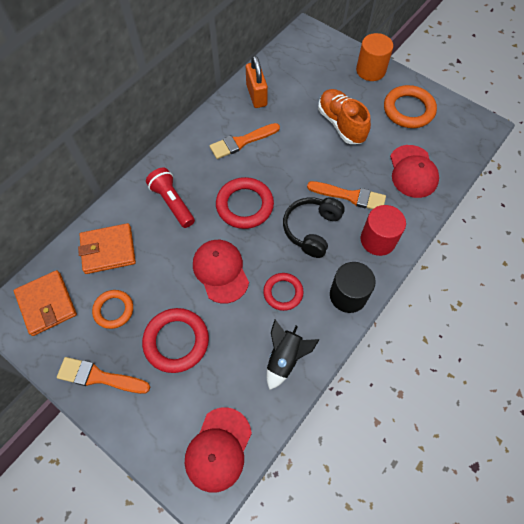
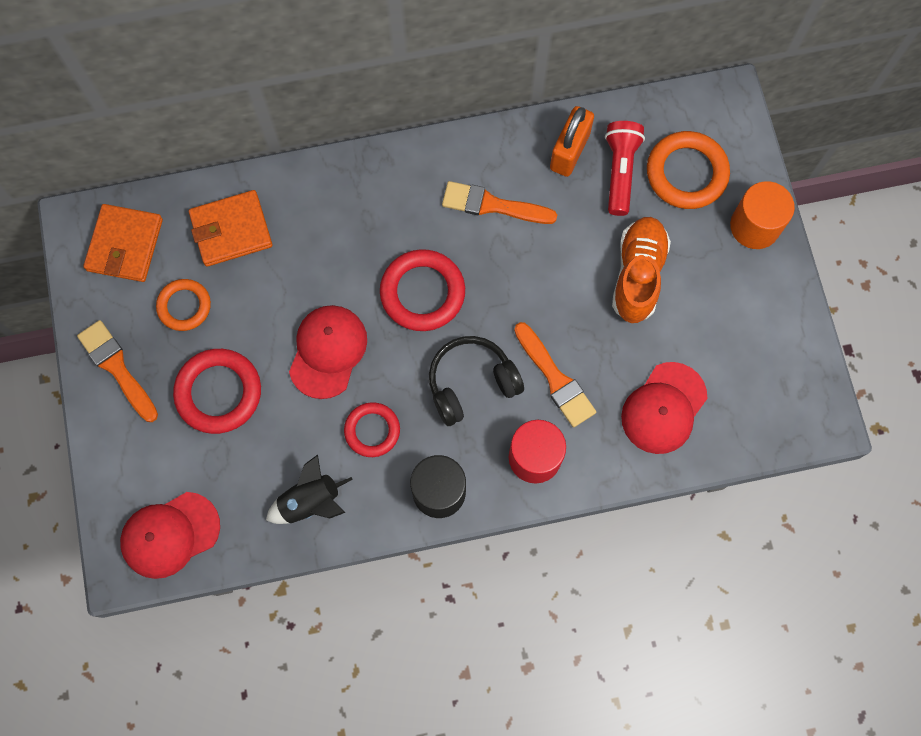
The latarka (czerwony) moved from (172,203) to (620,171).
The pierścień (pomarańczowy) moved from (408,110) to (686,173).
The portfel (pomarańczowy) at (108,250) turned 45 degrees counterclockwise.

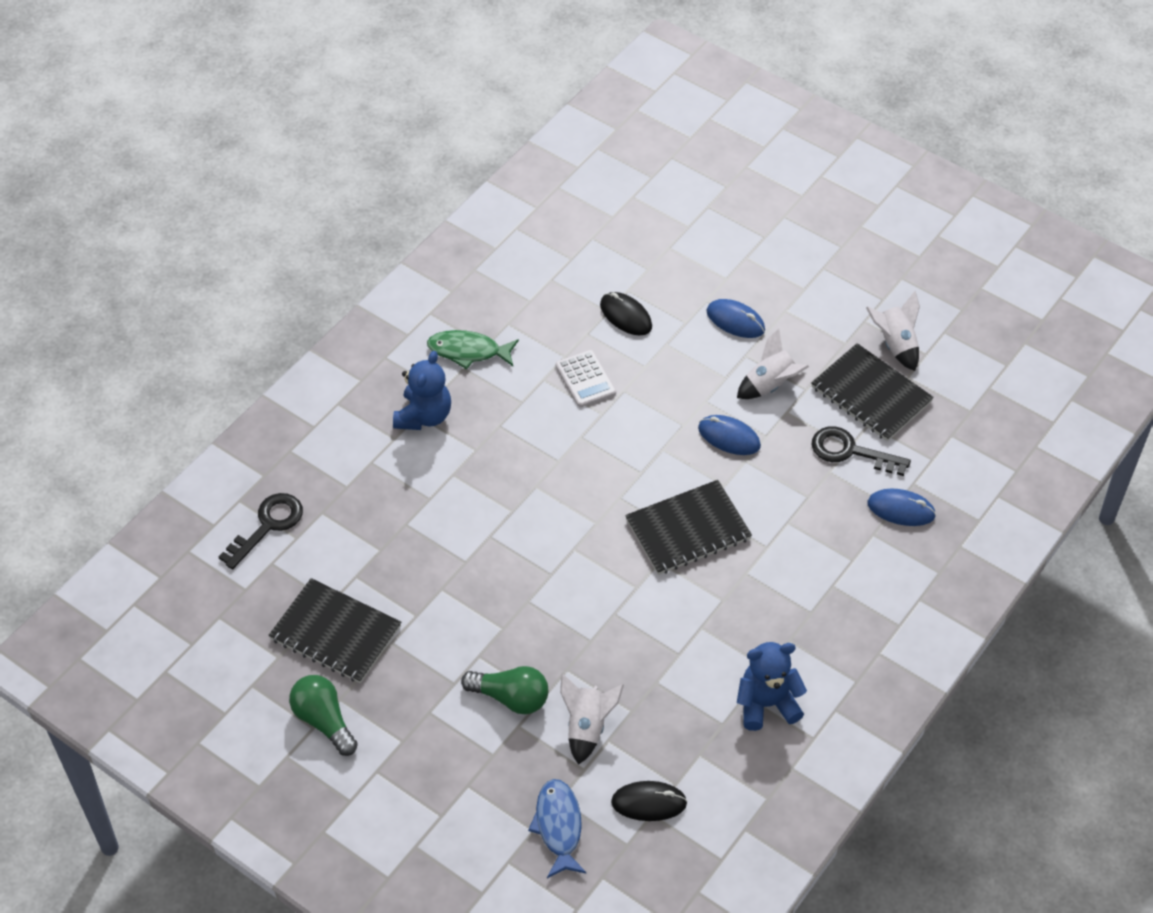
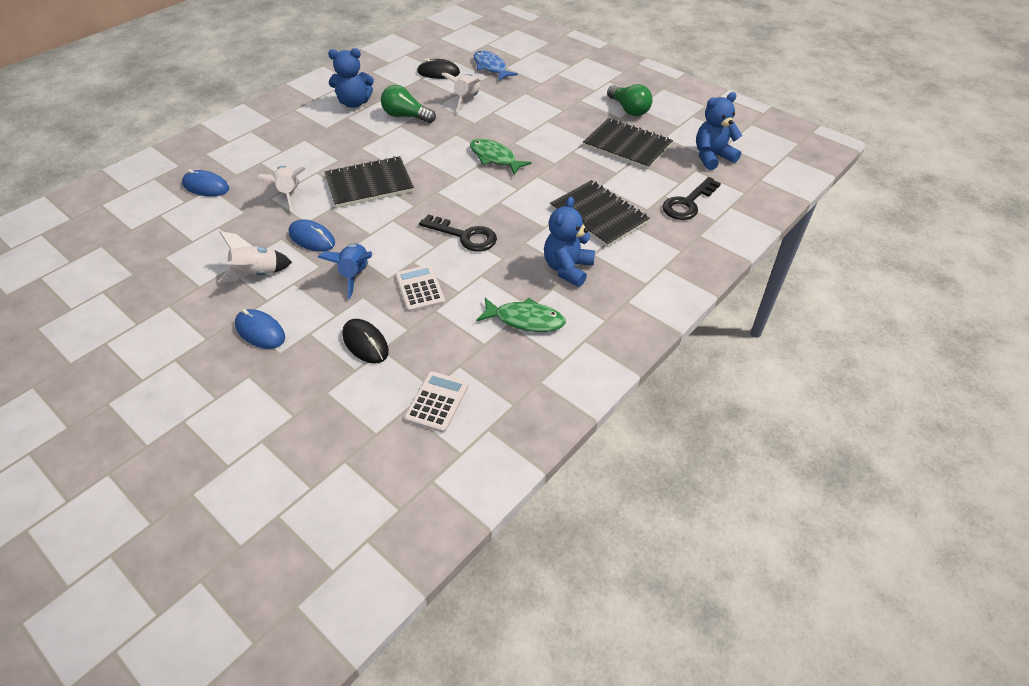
The rakieta (niebieski) at (355,275) appeared.
The kalkulator (biały) at (437,402) appeared.
The ryba (zielony) at (495,158) appeared.
The miś (niebieski) at (712,157) appeared.
The żarówka (zielony) moved from (510,698) to (406,116).
The zeszyt (czarny) moved from (871,394) to (598,215).
The klucz (czarny) moved from (850,451) to (465,236).
The rakieta (biały) moved from (895,345) to (288,194).
The ryba (niebieski) at (558,827) turned 150 degrees clockwise.

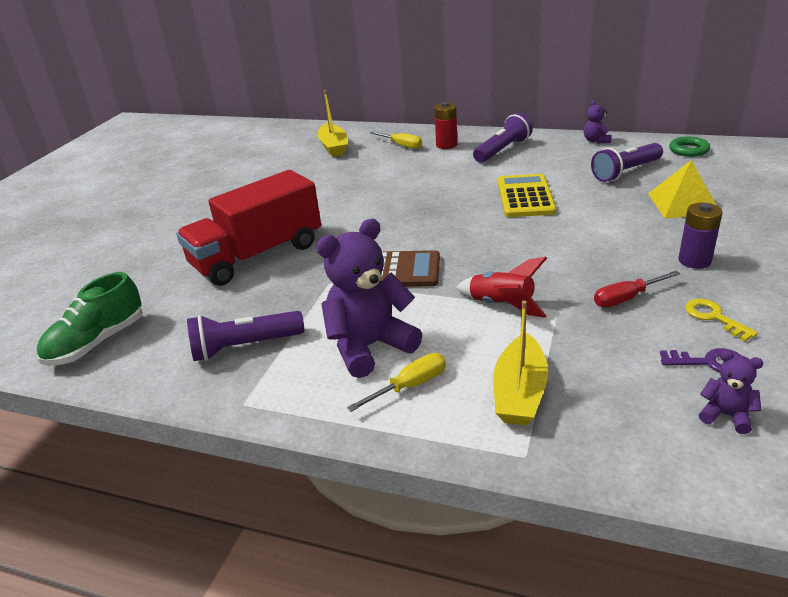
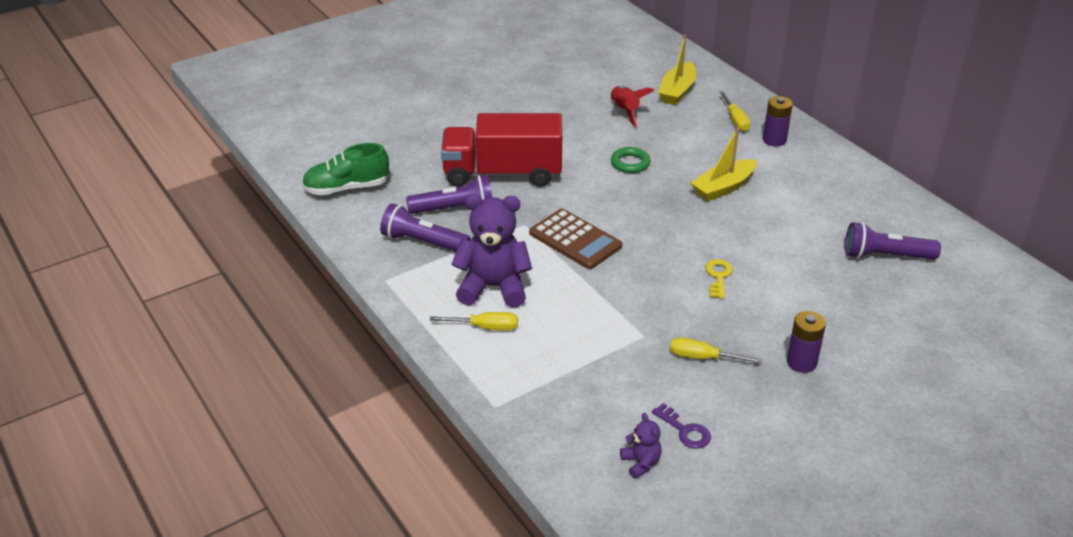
The kalkulator (żółty) at (525,197) disappeared.
The miś (fioletowy) at (596,141) disappeared.
The piramida (żółty) at (683,203) disappeared.
The rakieta (czerwony) moved from (501,305) to (624,112).
The latarka (fioletowy) moved from (503,150) to (454,209).
The łódka (żółty) moved from (520,392) to (723,187).
The pierścień (zielony) moved from (688,150) to (630,163).
The klucz (żółty) moved from (714,317) to (718,276).
The bateria (czerwony) at (446,145) became the bateria (fioletowy) at (774,140).
The śrubokręt (czerwony) at (626,298) became the śrubokręt (żółty) at (703,357).

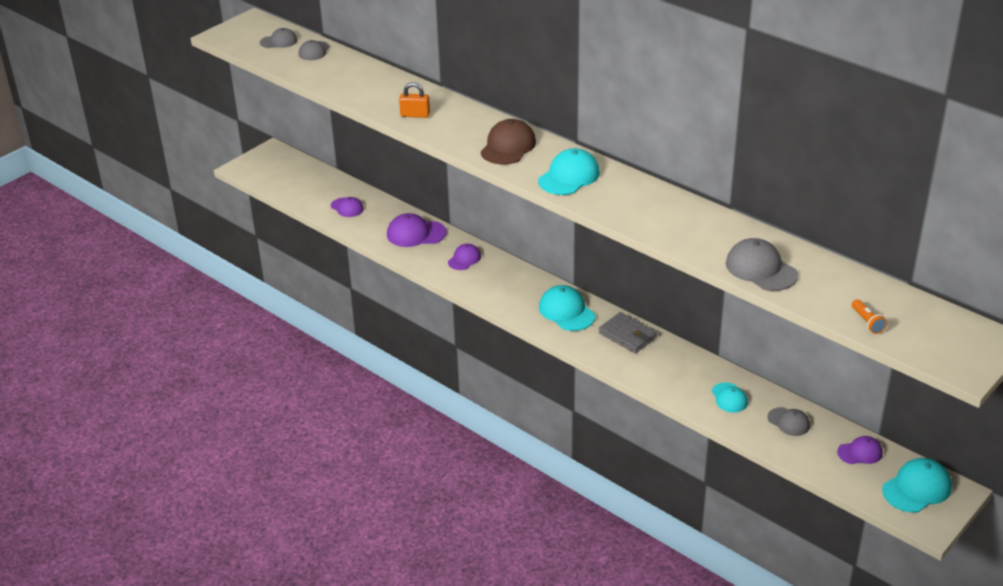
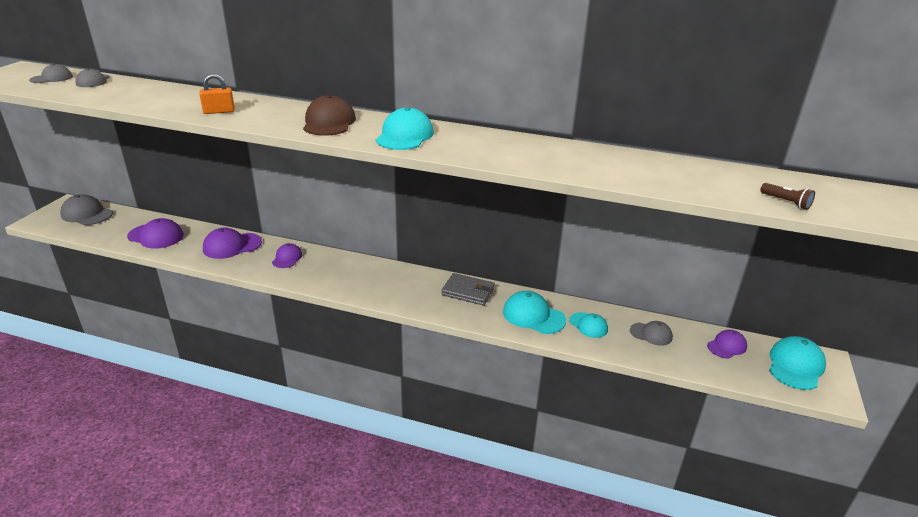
The czapka (turkusowy) moved from (566,311) to (533,316).
The czapka (szary) moved from (761,269) to (87,214).
The latarka (pomarańczowy) at (867,322) became the latarka (brązowy) at (786,202).
The czapka (fioletowy) at (347,207) changed to 1.60 times the size.

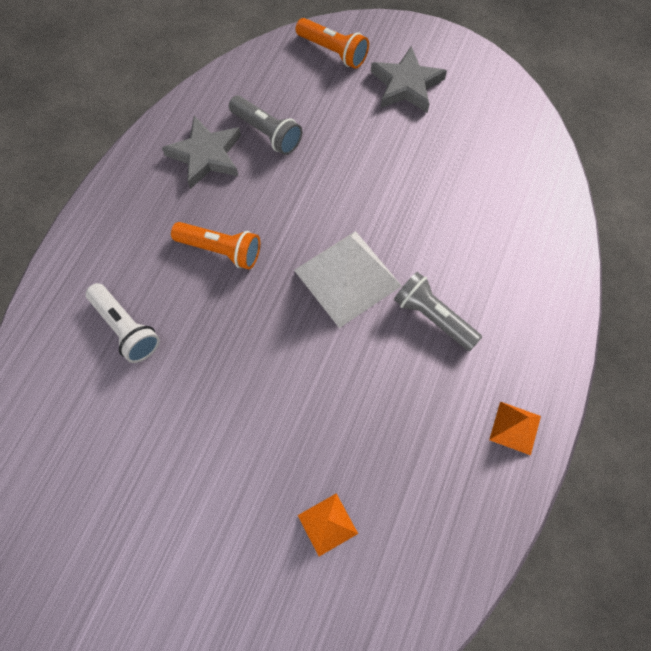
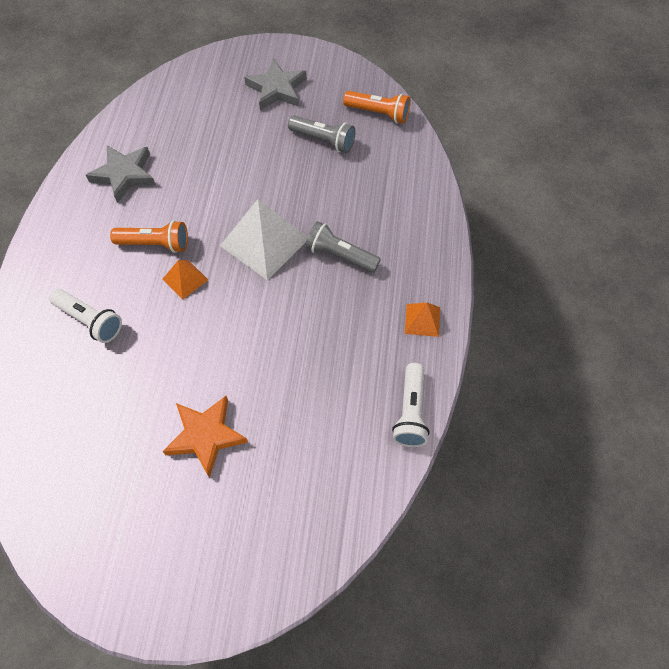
The gwiazda (pomarańczowy) at (206,436) appeared.
The latarka (biały) at (410,412) appeared.
The latarka (szary) moved from (267,133) to (323,140).
The latarka (pomarańczowy) moved from (333,52) to (378,113).
The piramida (pomarańczowy) moved from (327,524) to (185,279).

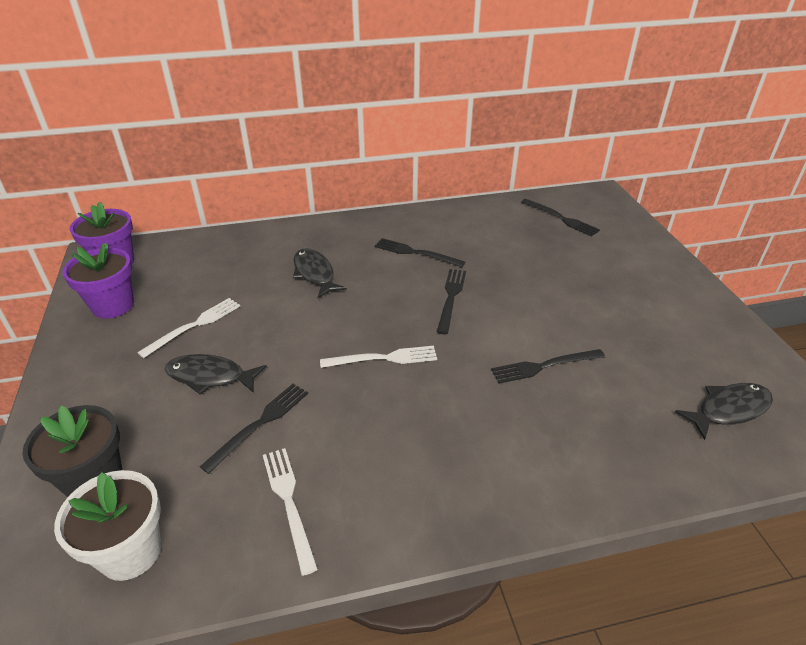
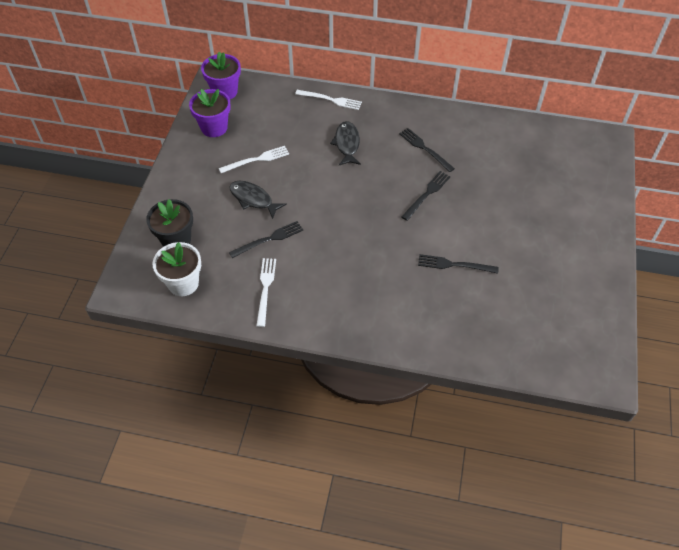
The widelec (czarny) at (561,218) disappeared.
The ryba (czarny) at (729,410) disappeared.
The widelec (biały) moved from (383,358) to (330,100).

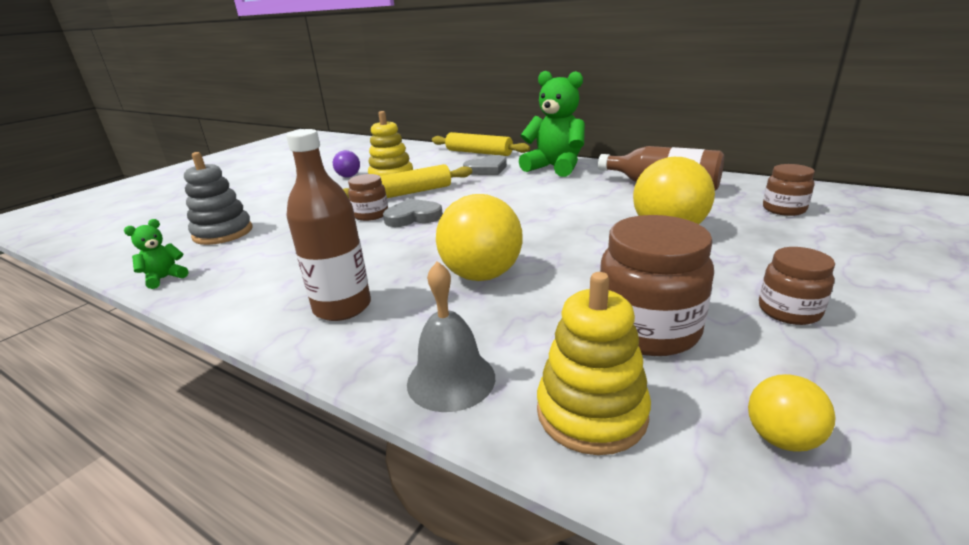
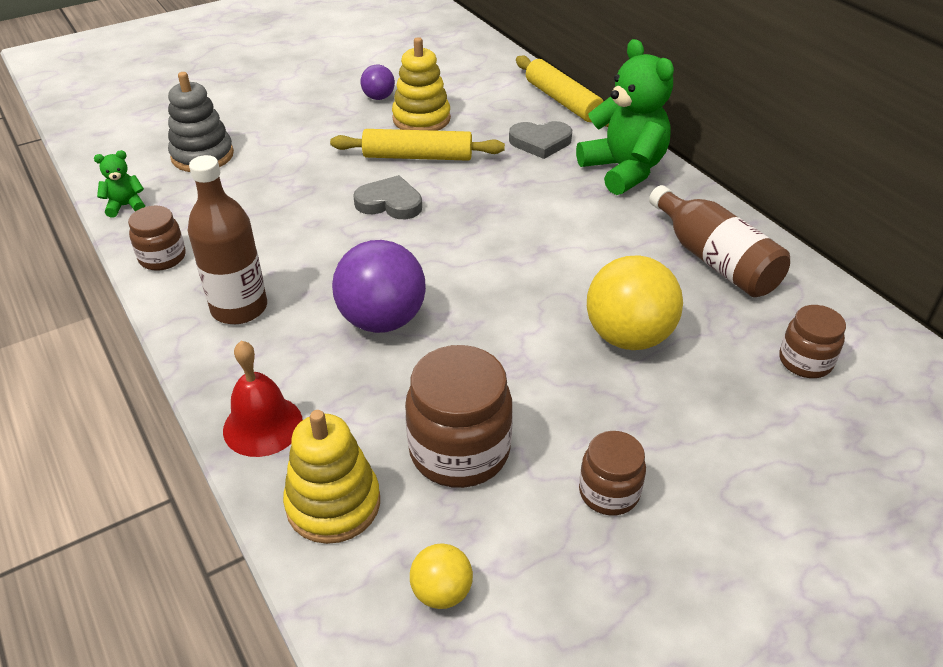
The słoik (brązowy) moved from (371,215) to (162,257).
The dzwonek (szary) at (451,379) became the dzwonek (czerwony) at (263,425).
The piłka (żółty) at (481,275) became the piłka (fioletowy) at (382,320).

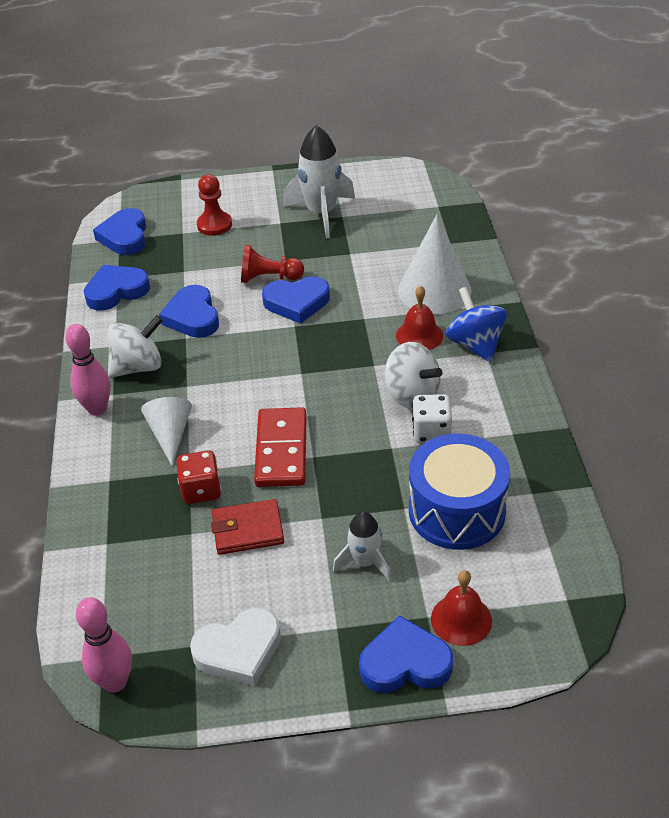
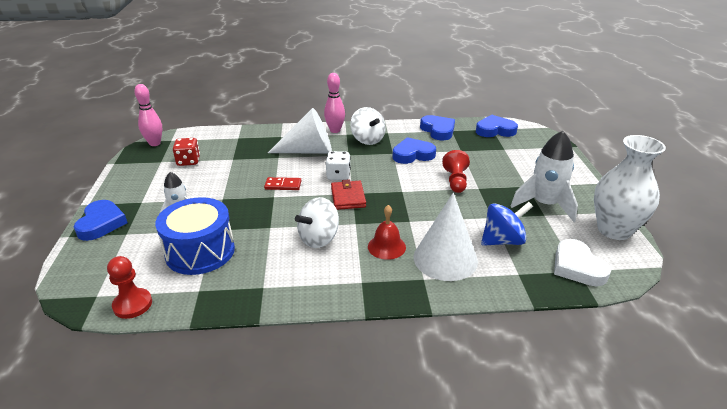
The serce (niebieski) at (297,303) disappeared.
The dzwonek (czerwony) at (461,619) disappeared.
The wazon (biały) at (614,230) appeared.
The kostka do gry (czerwony) moved from (201,490) to (188,161).
The serce (biały) moved from (239,650) to (577,267).
The pionek (czerwony) moved from (214,225) to (132,304).
The portfel (czerwony) moved from (248,530) to (348,197).
The kostka do gry (biały) moved from (431,432) to (338,175).
The bączek (niebieski) moved from (475,344) to (503,240).
The stożek (biały) at (170,434) changed to 1.65 times the size.
The kostka domina (czerwony) at (281,450) changed to 0.57 times the size.

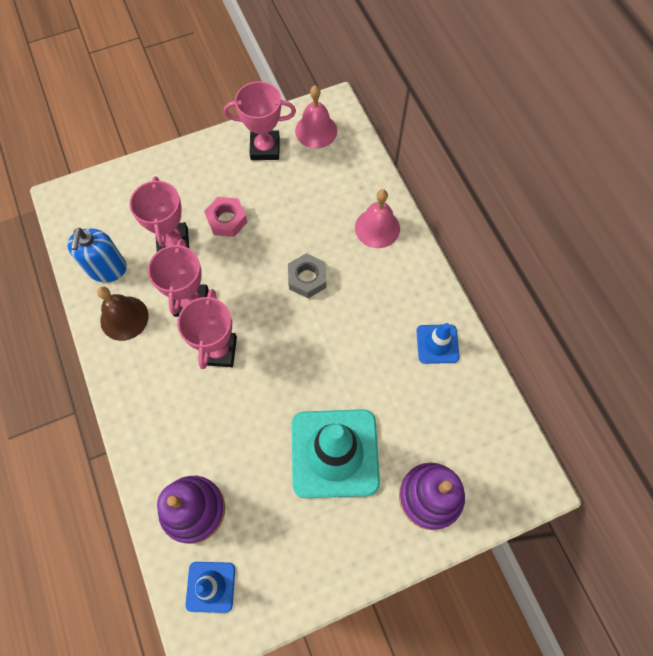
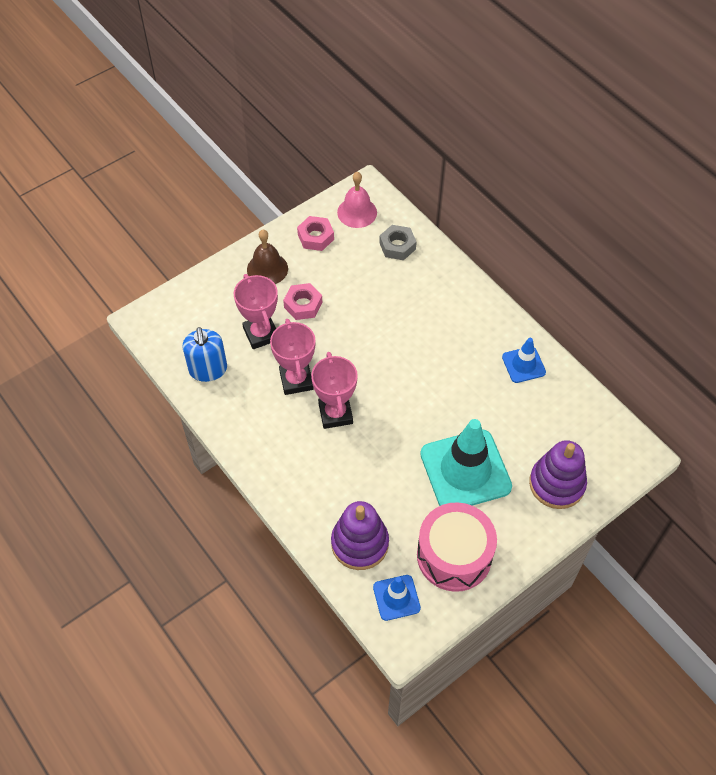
The dzwonek (różowy) at (377,228) disappeared.
The bęben (różowy) at (454,555) appeared.
The dzwonek (brązowy) moved from (124,318) to (267,269).
The nakrętka (szary) moved from (307,278) to (397,246).
The puchar (różowy) at (265,148) was replaced by the nakrętka (różowy) at (316,237).

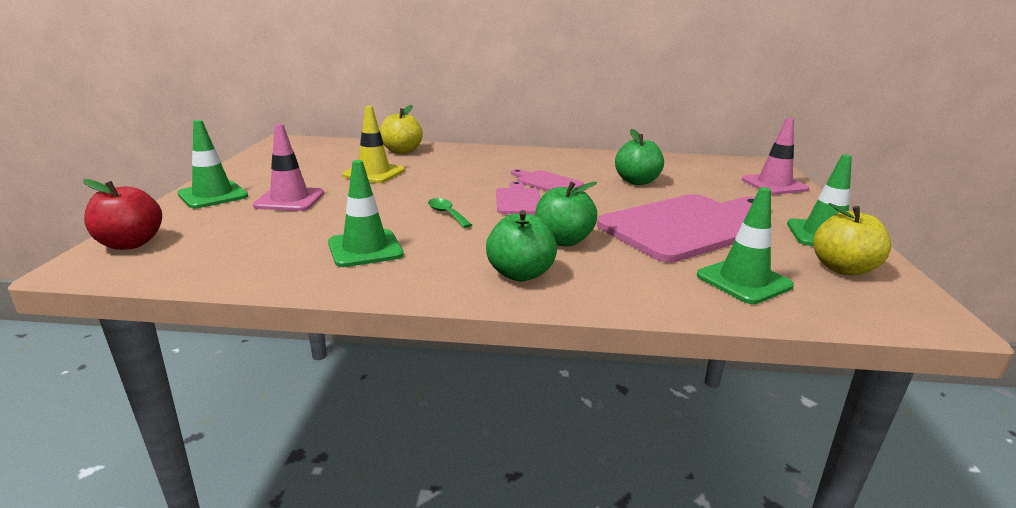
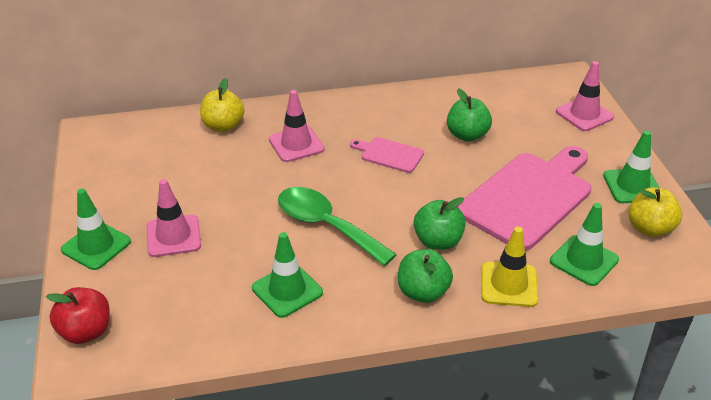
The deska do krojenia (różowy) at (518,200) disappeared.
The pachołek (różowy) at (296,144) appeared.
The pachołek (żółty) moved from (374,173) to (509,284).
The łyżka (zielony) at (447,214) changed to 2.22 times the size.

